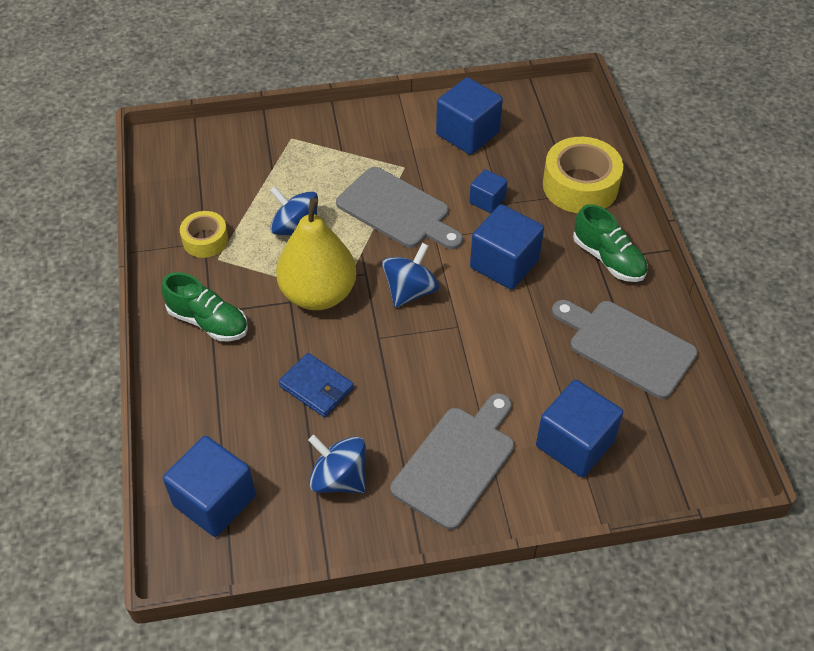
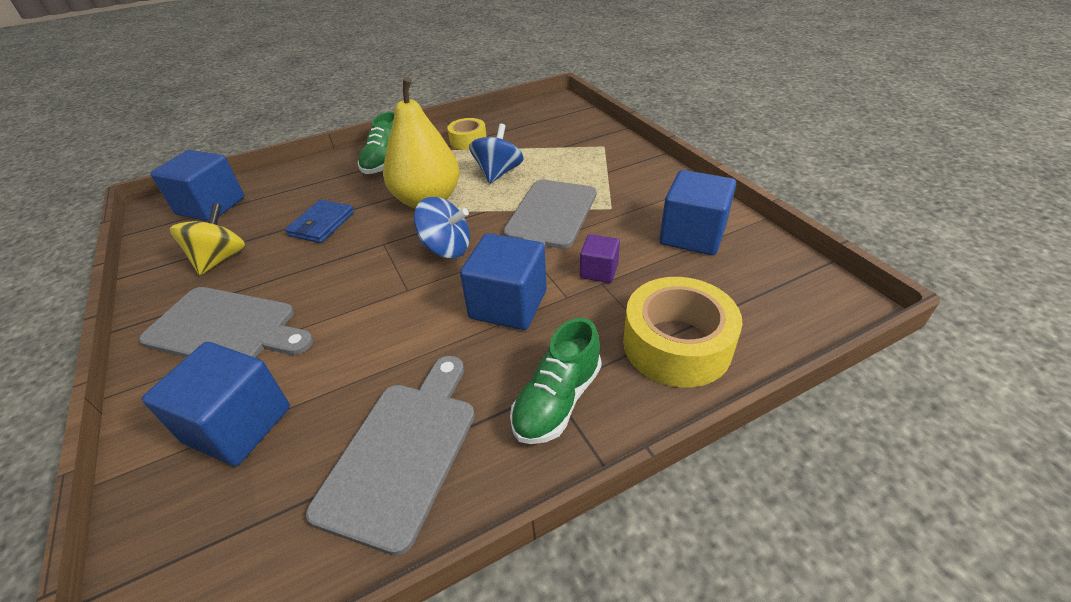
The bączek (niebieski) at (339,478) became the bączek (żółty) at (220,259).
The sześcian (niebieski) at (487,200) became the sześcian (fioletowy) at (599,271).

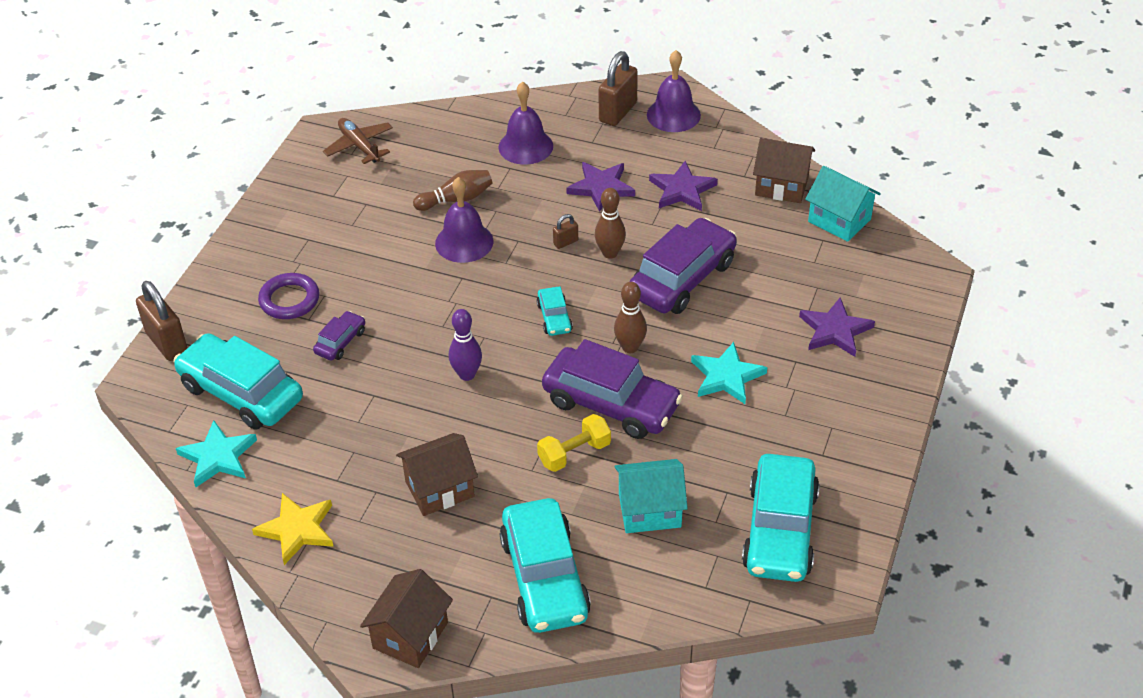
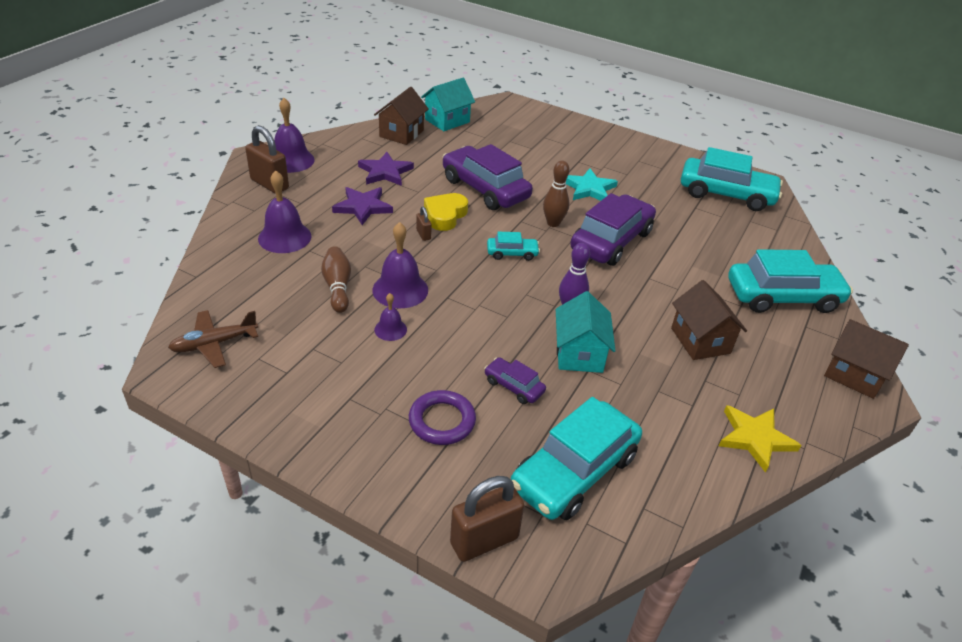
The gwiazda (turkusowy) at (218,457) disappeared.
The hantel (żółty) at (574,453) disappeared.
The gwiazda (fioletowy) at (835,330) disappeared.
The dzwonek (fioletowy) at (390,329) appeared.
The domek (turkusowy) moved from (649,510) to (579,353).
The kręgiel (brązowy) at (610,253) was replaced by the serce (żółty) at (445,215).

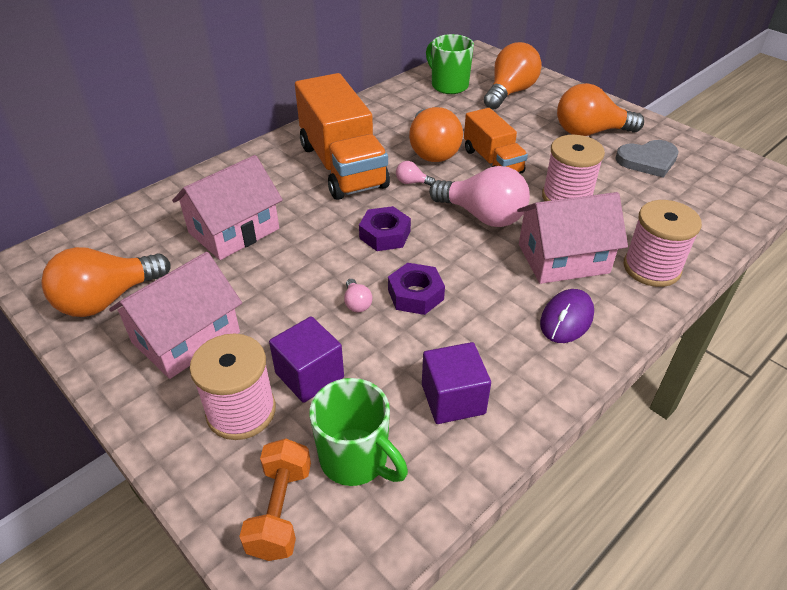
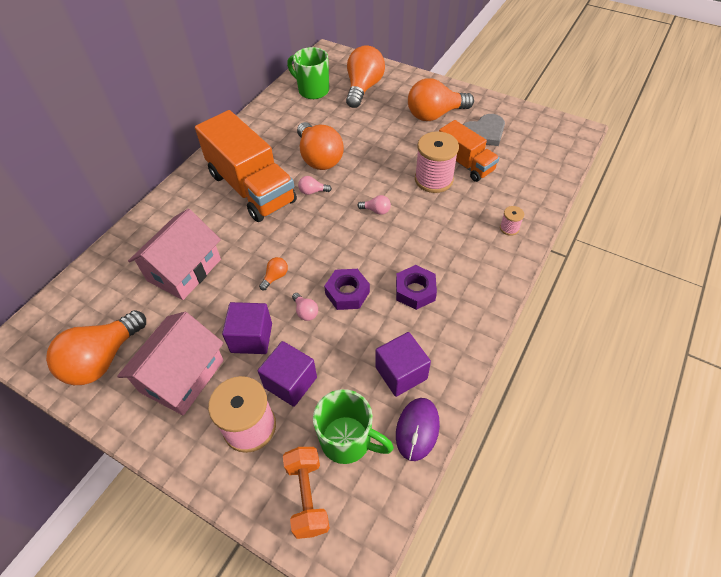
The domek (różowy) at (563,258) disappeared.
The sześcian (fioletowy) at (251,338) appeared.
The żarówka (pomarańczowy) at (275,277) appeared.
The nakrętka (fioletowy) moved from (385,235) to (415,291).
The ciężarówka (pomarańczowy) moved from (492,161) to (465,163).
The myszka (fioletowy) moved from (566,319) to (417,429).
The żarówka (różowy) at (482,216) changed to 0.41 times the size.
The szpulka (różowy) at (651,268) changed to 0.47 times the size.

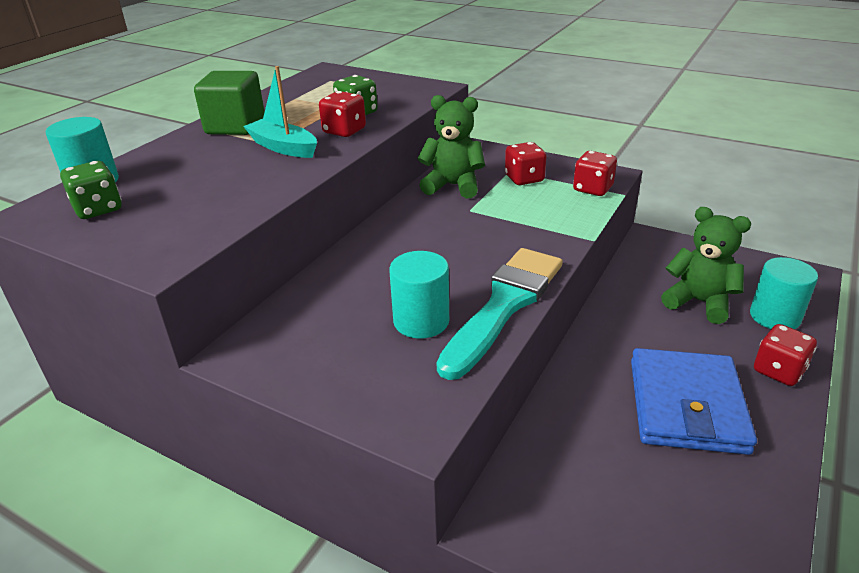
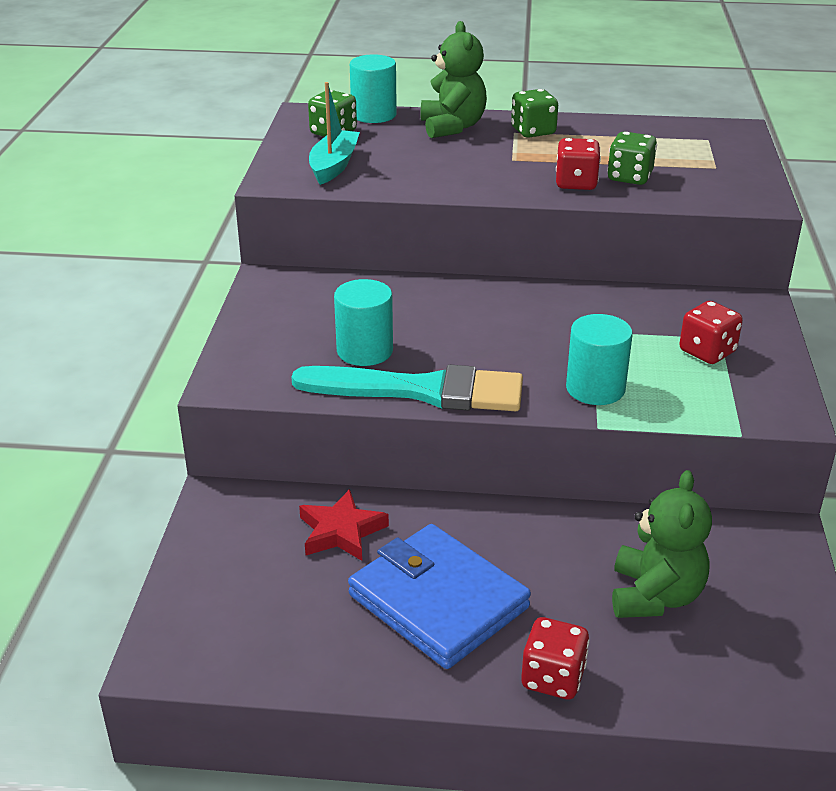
The kostka do gry (czerwony) at (592,189) disappeared.
The gwiazda (czerwony) at (341,531) appeared.
The łódka (turkusowy) moved from (283,147) to (334,166).
The miś (zielony) moved from (453,186) to (452,127).
The walec (turkusowy) moved from (774,317) to (595,389).
The sześcian (zielony) at (235,126) was replaced by the kostka do gry (zielony) at (533,131).
The portfel (niebieski) at (686,405) turned 60 degrees clockwise.

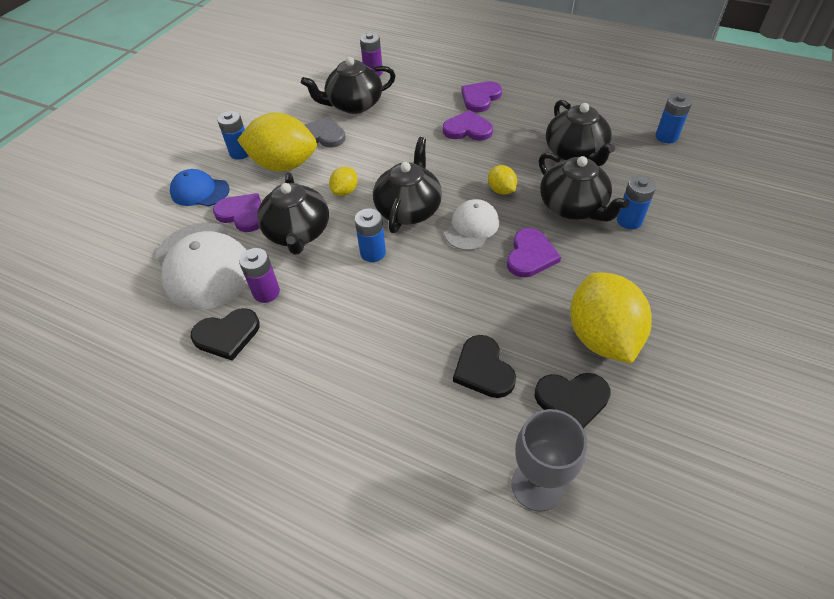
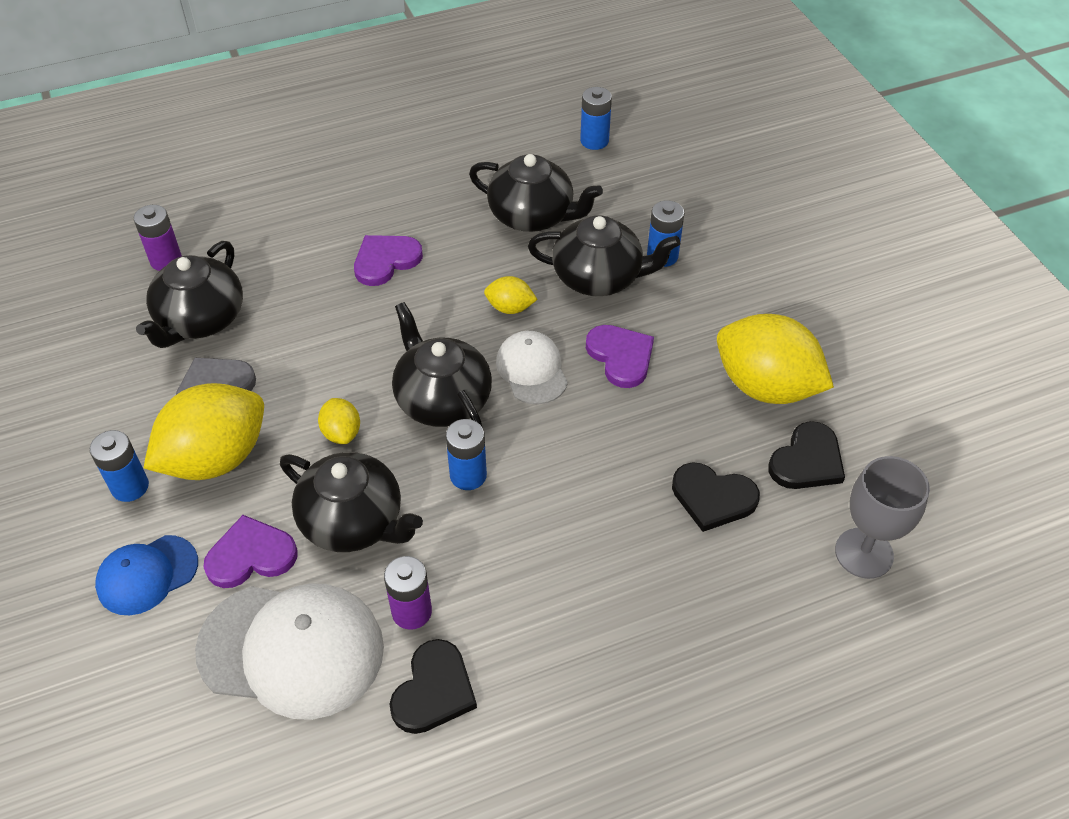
The serce (fioletowy) at (480,98) disappeared.

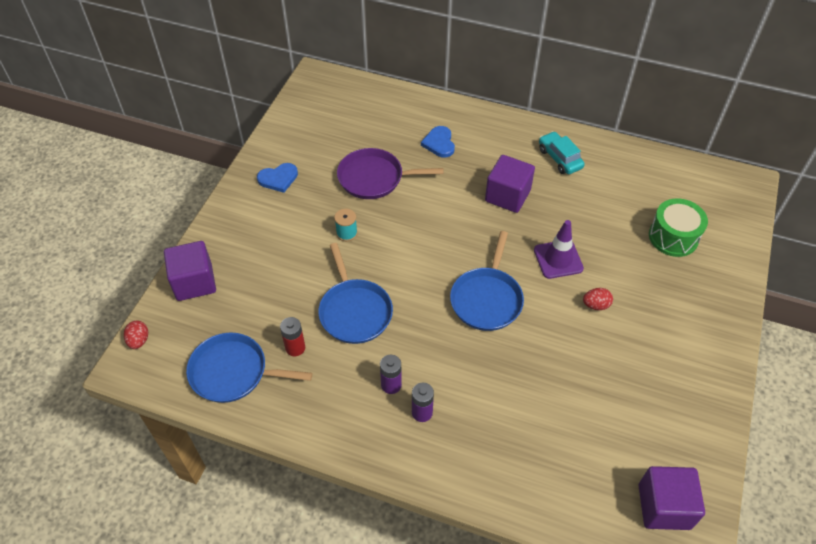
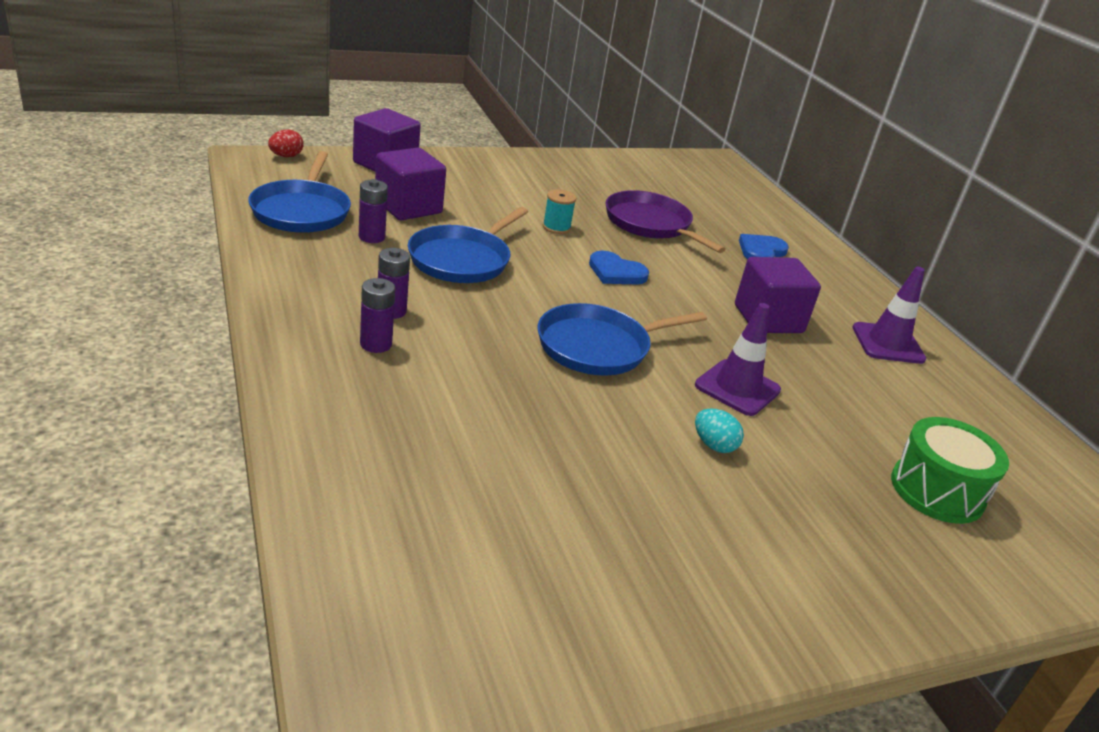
The serce (niebieski) moved from (278,178) to (616,272).
The sześcian (fioletowy) moved from (664,506) to (408,207).
The samochód (turkusowy) at (559,158) was replaced by the pachołek (fioletowy) at (888,343).
The bateria (czerwony) at (295,348) became the bateria (fioletowy) at (371,237).
The jajko (czerwony) at (596,305) became the jajko (turkusowy) at (714,445).
The patelnia (niebieski) at (233,372) turned 150 degrees counterclockwise.

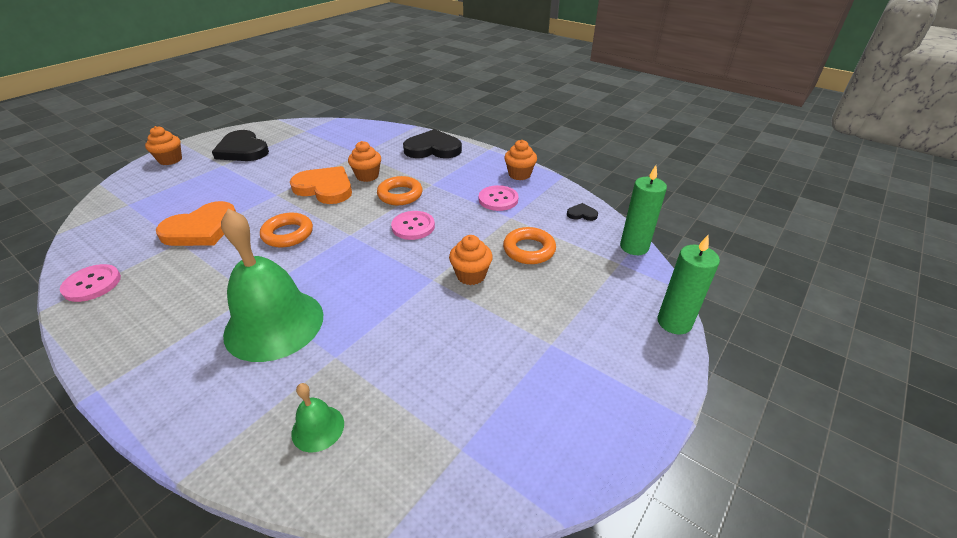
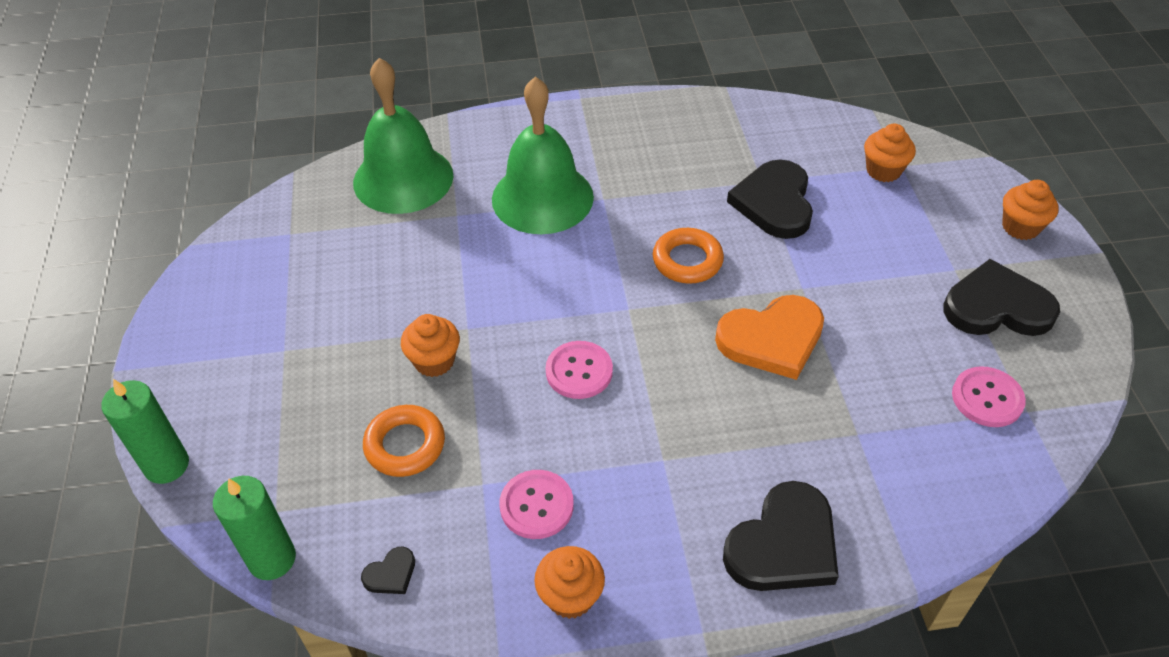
The pierścień (pomarańczowy) at (400,195) disappeared.
The guzik (różowy) moved from (92,284) to (987,398).
The muffinka (pomarańczowy) moved from (367,176) to (883,170).
The serce (pomarańczowy) at (201,229) became the serce (czarny) at (774,203).
The dzwonek (zielony) at (318,428) changed to 2.27 times the size.

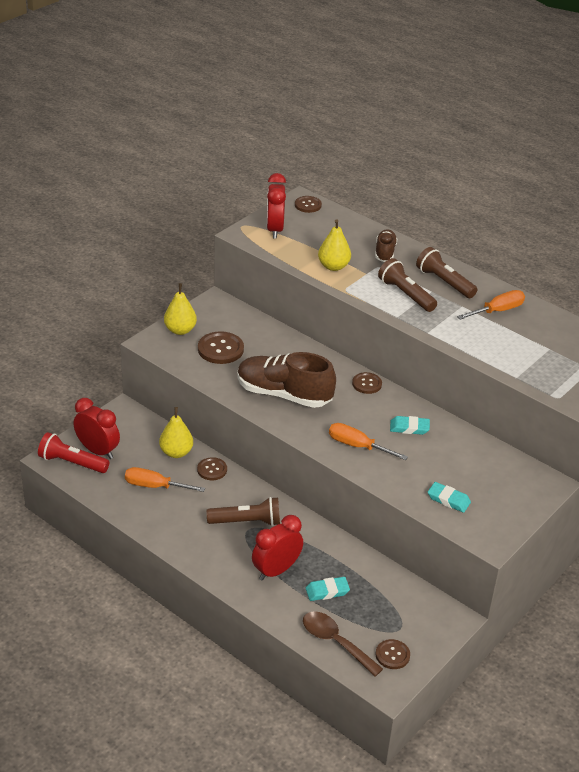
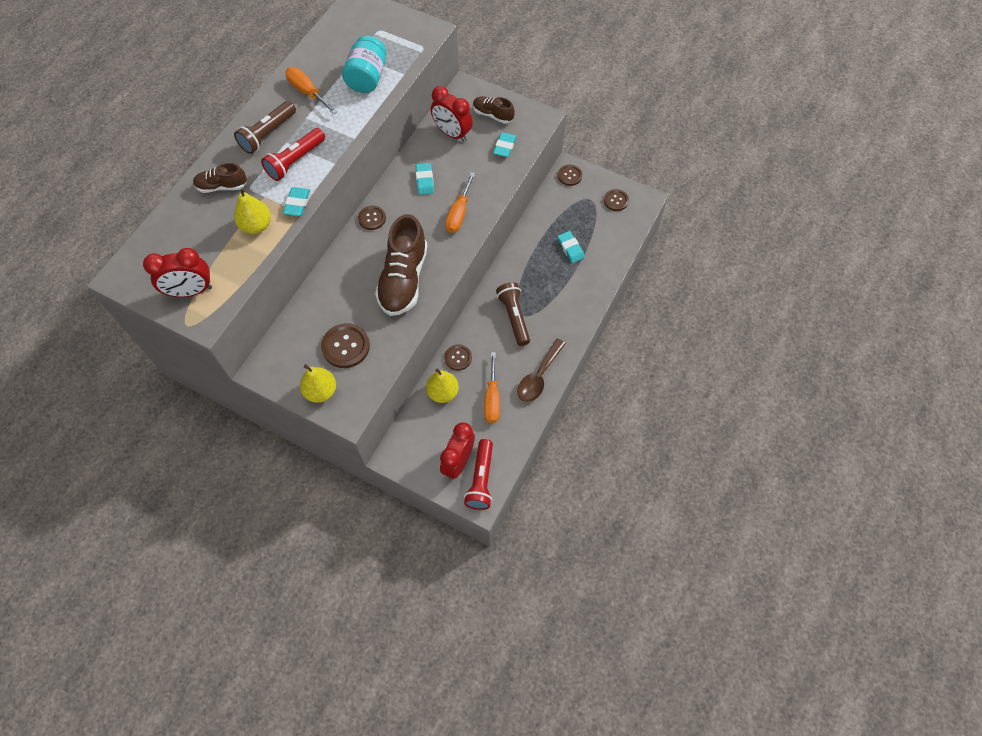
The gumka do mazania (turkusowy) at (297,203) appeared.
The słoik (turkusowy) at (367,78) appeared.
The but (brązowy) at (493,115) appeared.
The budzik (czerwony) moved from (276,570) to (452,133).
The guzik (brązowy) moved from (308,205) to (569,176).
The łyżka (brązowy) moved from (335,642) to (539,377).
The latarka (brązowy) at (406,294) became the latarka (czerwony) at (295,161).

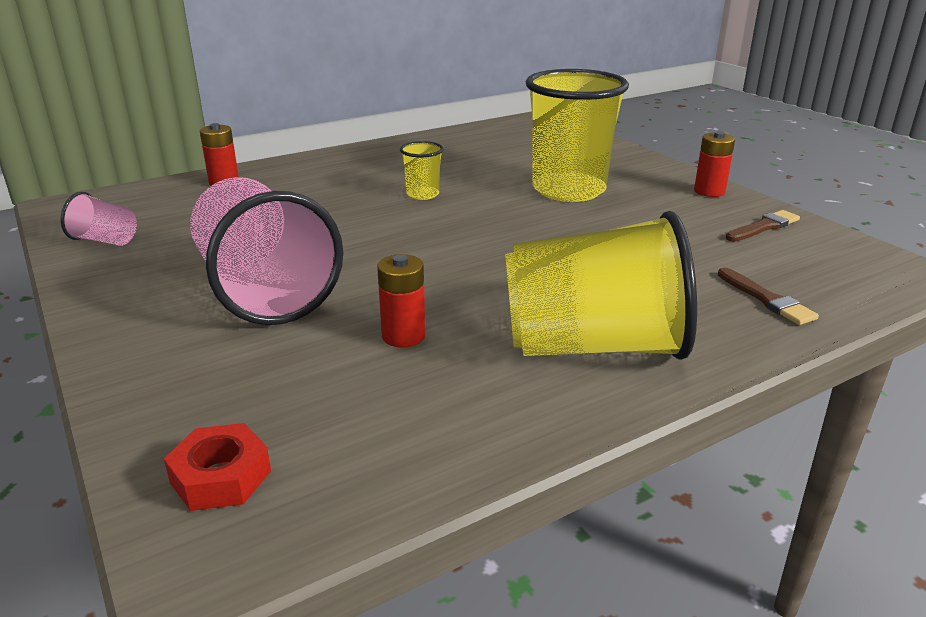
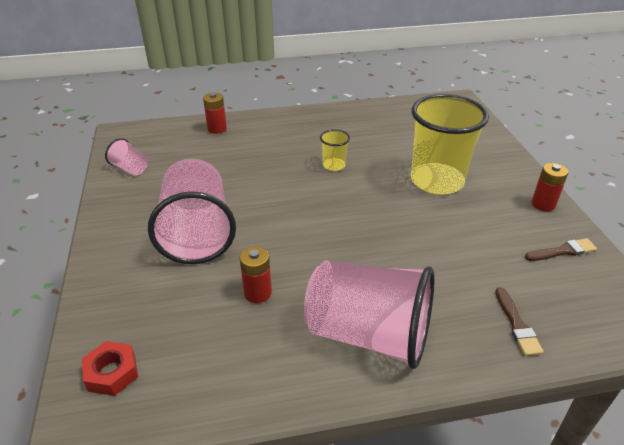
The szklanka (żółty) at (593,346) became the szklanka (różowy) at (369,334).

